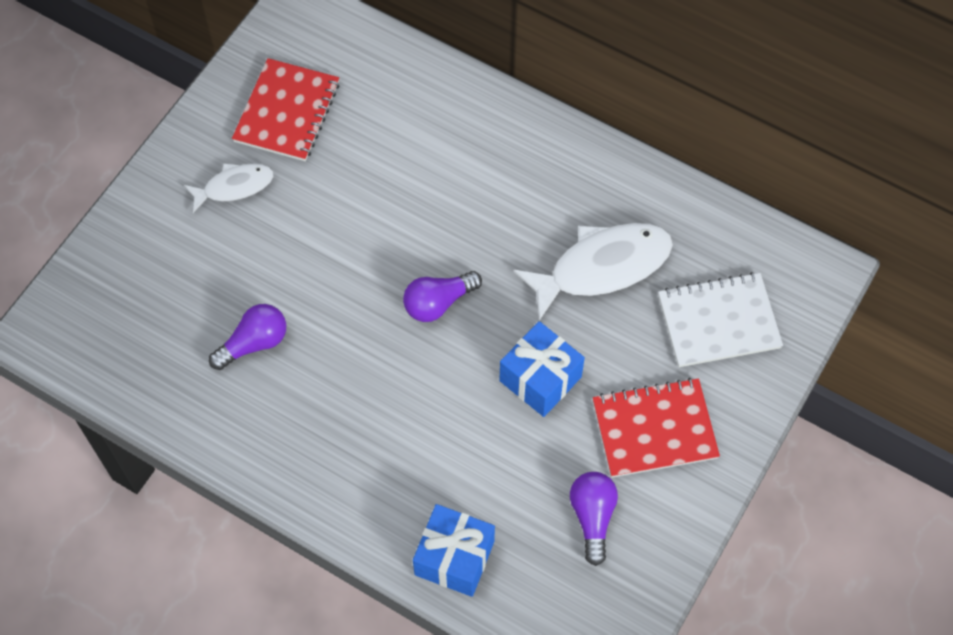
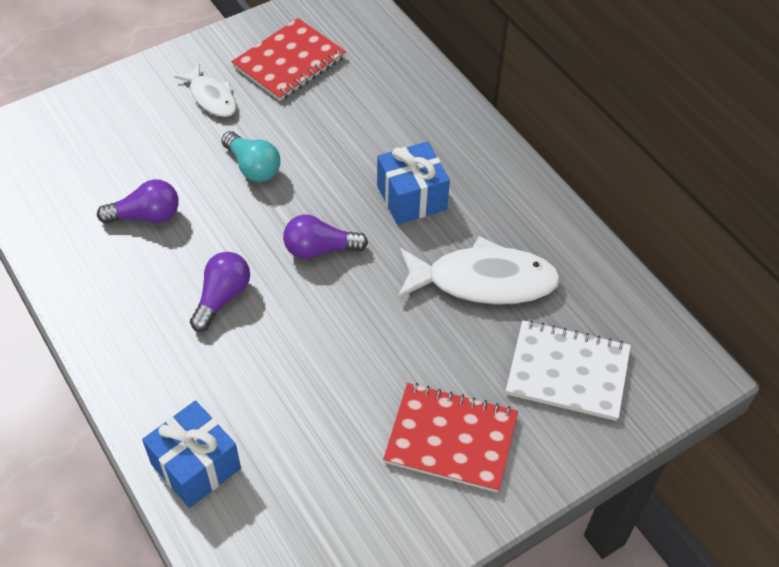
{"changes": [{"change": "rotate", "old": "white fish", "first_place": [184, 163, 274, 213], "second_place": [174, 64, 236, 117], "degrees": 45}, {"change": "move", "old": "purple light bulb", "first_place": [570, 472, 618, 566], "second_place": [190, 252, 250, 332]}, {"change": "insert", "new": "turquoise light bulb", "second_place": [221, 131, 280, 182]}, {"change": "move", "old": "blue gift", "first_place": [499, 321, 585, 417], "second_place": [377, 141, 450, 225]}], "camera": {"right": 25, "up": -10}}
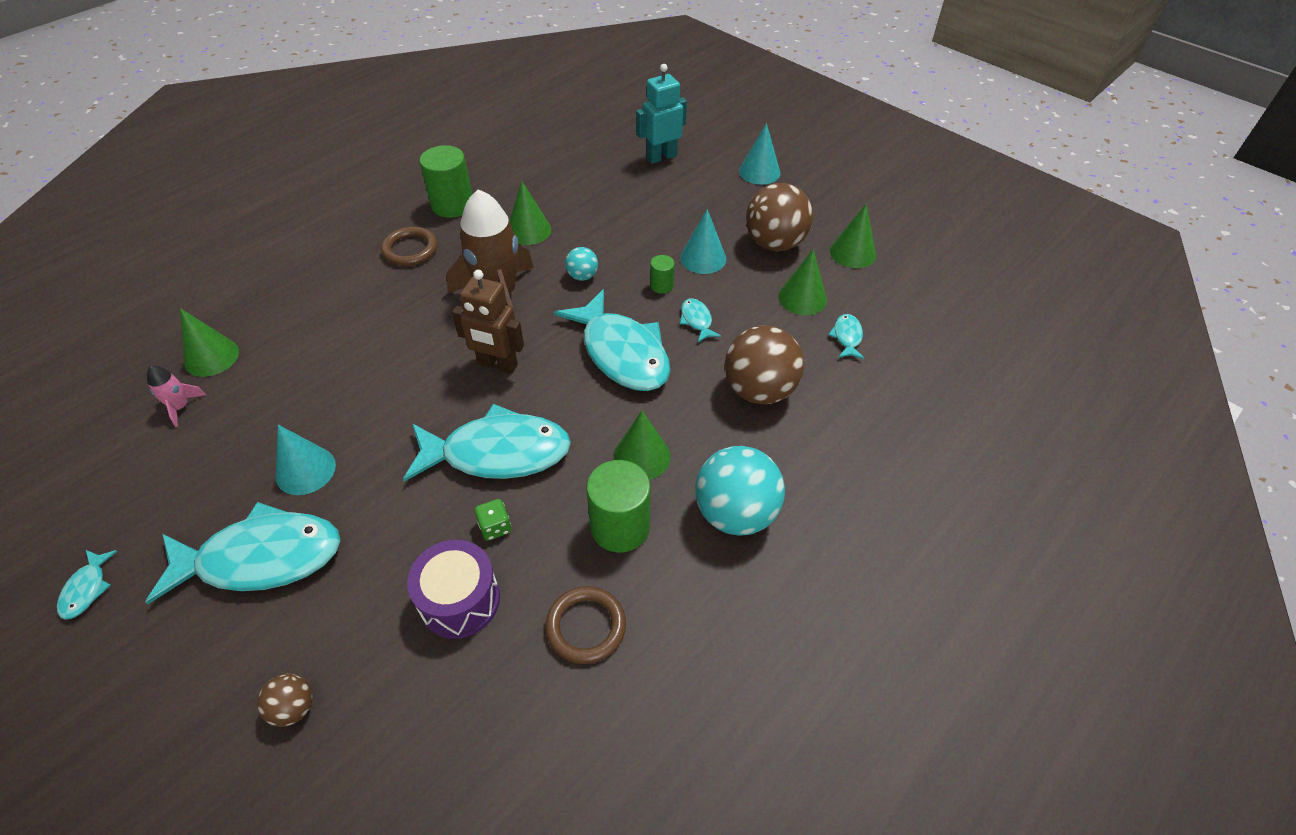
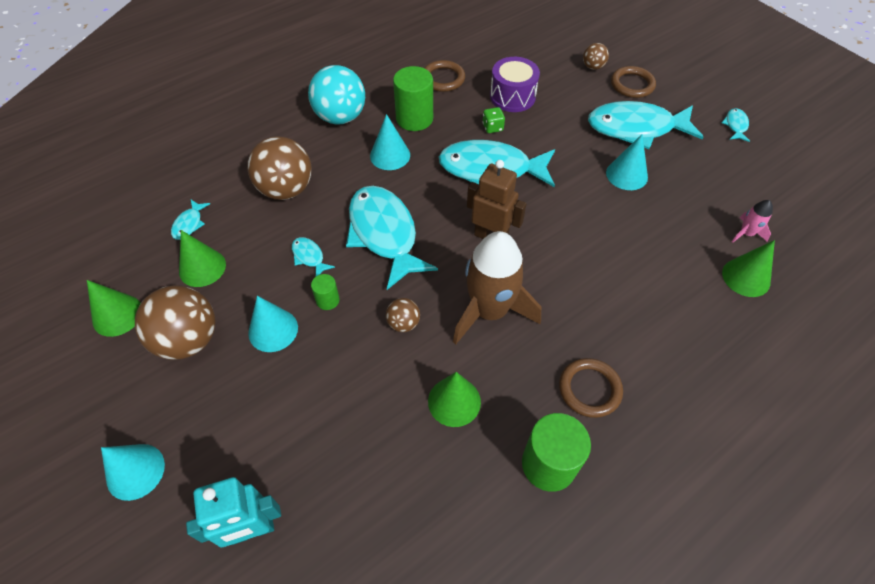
{"changes": [{"change": "rotate", "old": "turquoise fish", "first_place": [680, 298, 721, 342], "second_place": [292, 237, 335, 276], "degrees": 150}, {"change": "recolor", "old": "green cone", "new": "turquoise cone", "first_place": [614, 411, 671, 480], "second_place": [370, 114, 410, 170]}, {"change": "recolor", "old": "turquoise ball", "new": "brown ball", "first_place": [565, 247, 598, 281], "second_place": [386, 298, 420, 332]}, {"change": "insert", "new": "brown ring", "second_place": [611, 66, 656, 98]}], "camera": {"right": -170, "up": 5}}
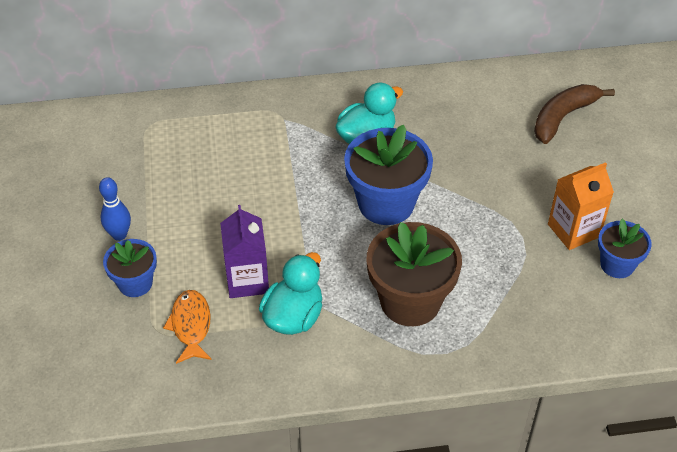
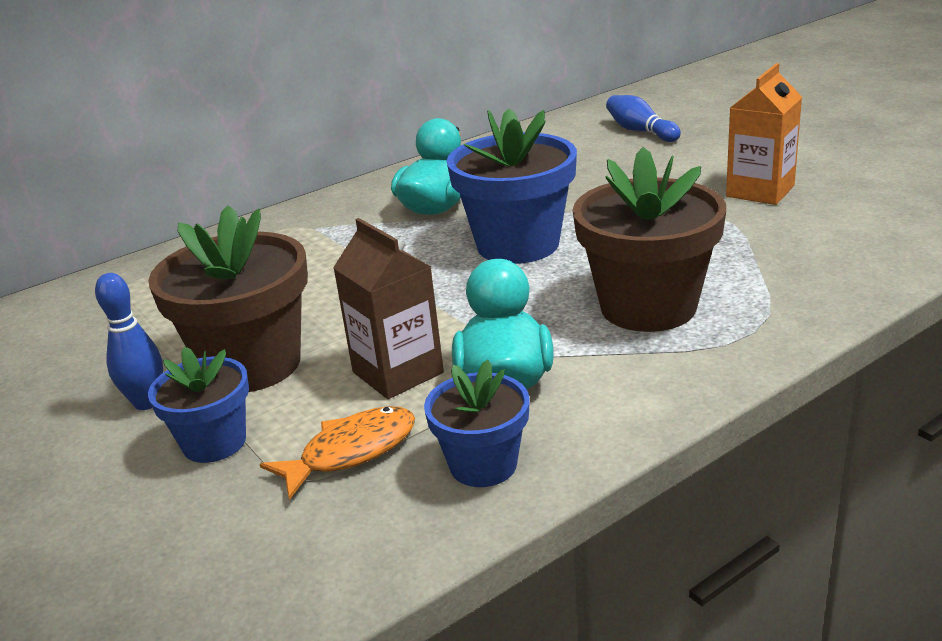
{"changes": [{"change": "insert", "new": "brown flower pot", "second_place": [148, 205, 308, 392]}, {"change": "rotate", "old": "orange fish", "first_place": [163, 290, 212, 364], "second_place": [260, 406, 415, 500], "degrees": 90}, {"change": "recolor", "old": "purple carton", "new": "brown carton", "first_place": [220, 205, 269, 298], "second_place": [333, 218, 444, 399]}, {"change": "move", "old": "blue flower pot", "first_place": [598, 219, 652, 278], "second_place": [424, 359, 530, 487]}, {"change": "replace", "old": "brown banana", "new": "blue bowling pin", "first_place": [534, 84, 615, 144], "second_place": [606, 95, 681, 142]}], "camera": {"right": -25, "up": -20}}
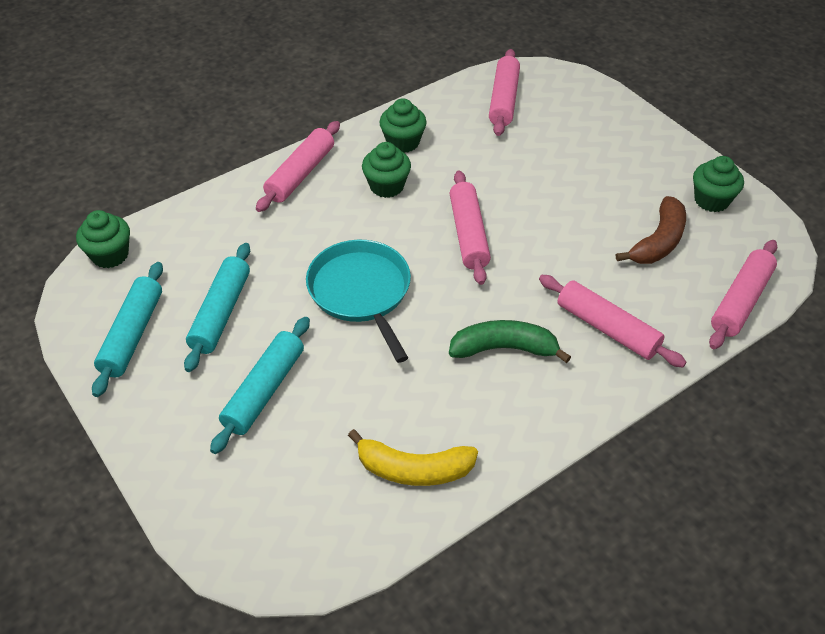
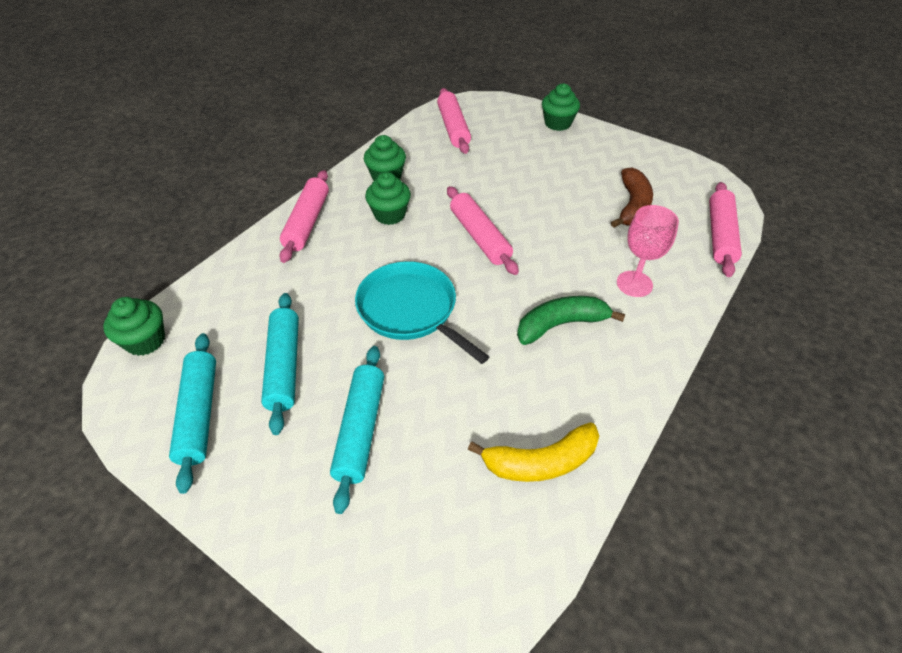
{"changes": [{"change": "move", "old": "green cupcake", "first_place": [693, 156, 744, 212], "second_place": [542, 83, 580, 131]}, {"change": "replace", "old": "pink rolling pin", "new": "pink goblet", "first_place": [539, 275, 686, 368], "second_place": [617, 205, 679, 297]}], "camera": {"right": -20, "up": 0}}
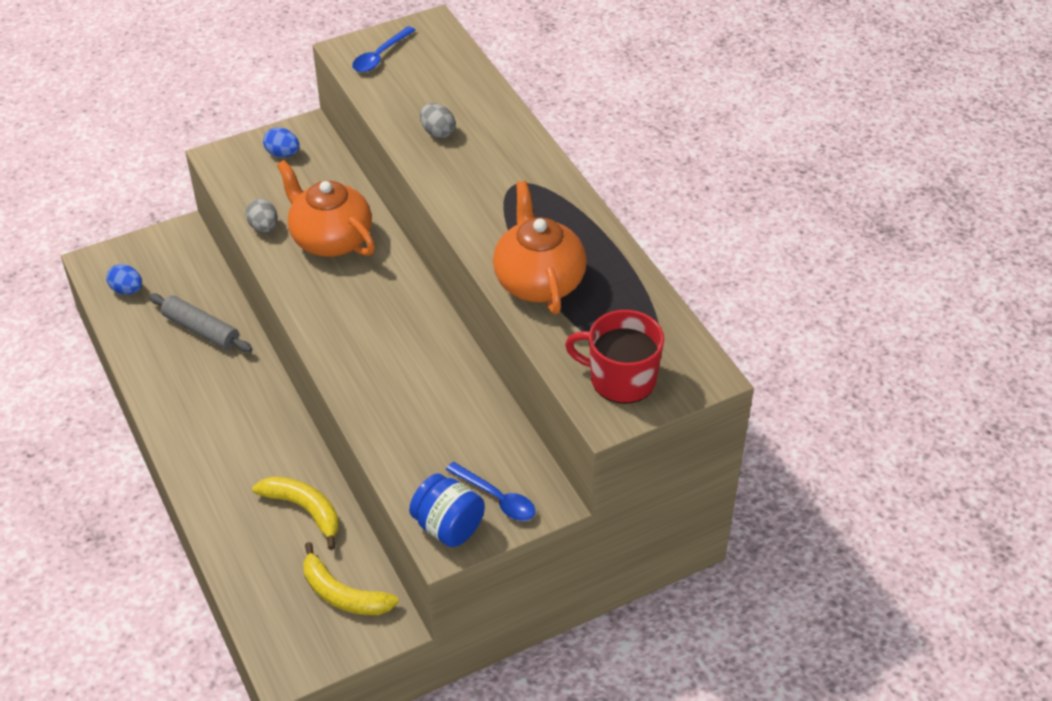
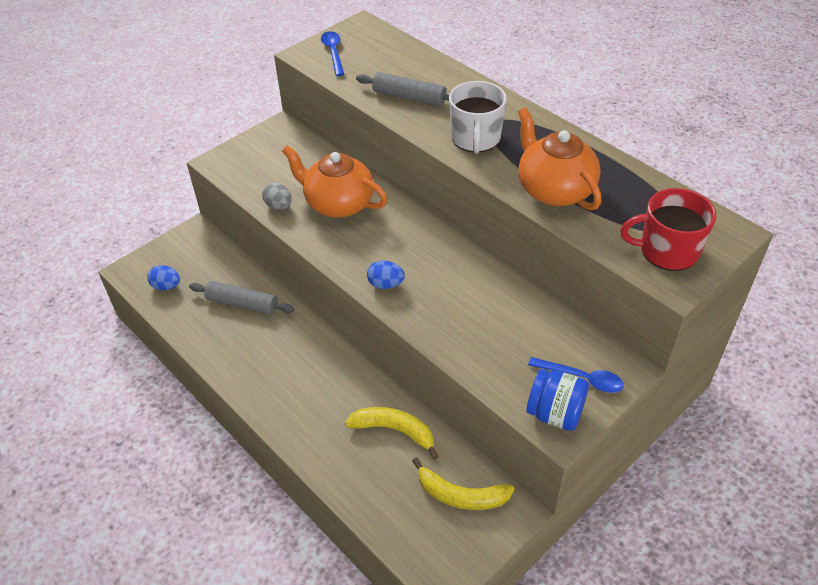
{"changes": [{"change": "rotate", "old": "blue spoon", "first_place": [352, 26, 416, 72], "second_place": [321, 31, 344, 76], "degrees": 150}, {"change": "replace", "old": "grey egg", "new": "grey rolling pin", "first_place": [420, 103, 456, 138], "second_place": [356, 72, 449, 106]}, {"change": "move", "old": "blue egg", "first_place": [263, 127, 300, 157], "second_place": [367, 260, 405, 289]}, {"change": "insert", "new": "white mug", "second_place": [449, 81, 507, 154]}], "camera": {"right": -15, "up": 0}}
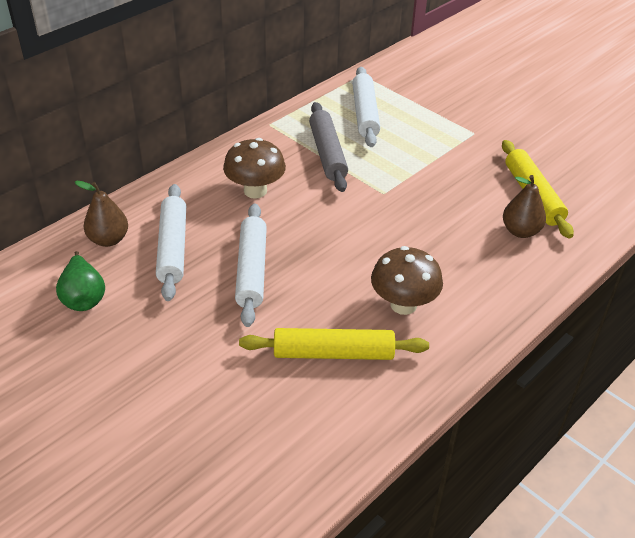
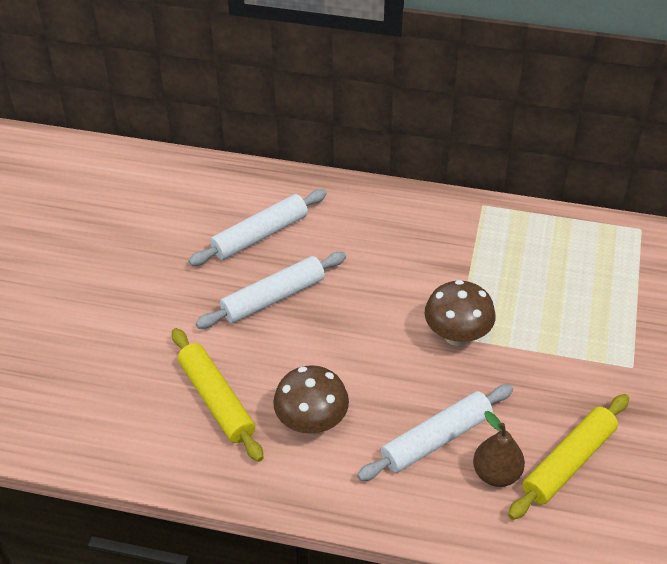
{"changes": [{"change": "move", "old": "white rolling pin", "first_place": [352, 67, 380, 147], "second_place": [357, 384, 513, 481]}, {"change": "move", "old": "brown mushroom", "first_place": [223, 138, 286, 199], "second_place": [424, 280, 496, 346]}, {"change": "delete", "old": "green pear", "first_place": [56, 251, 105, 311]}, {"change": "delete", "old": "brown pear", "first_place": [75, 181, 128, 247]}, {"change": "delete", "old": "grey rolling pin", "first_place": [309, 102, 348, 192]}], "camera": {"right": 60, "up": 5}}
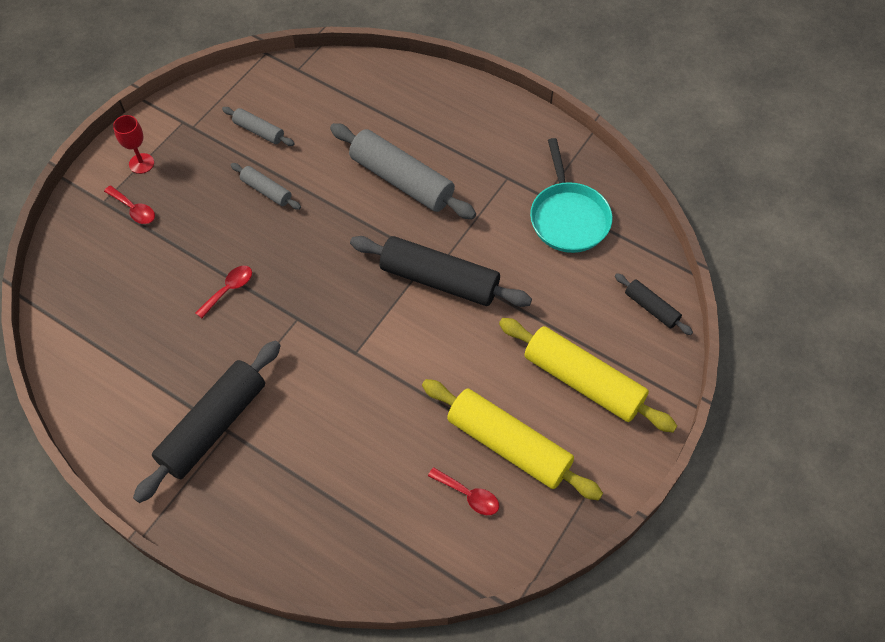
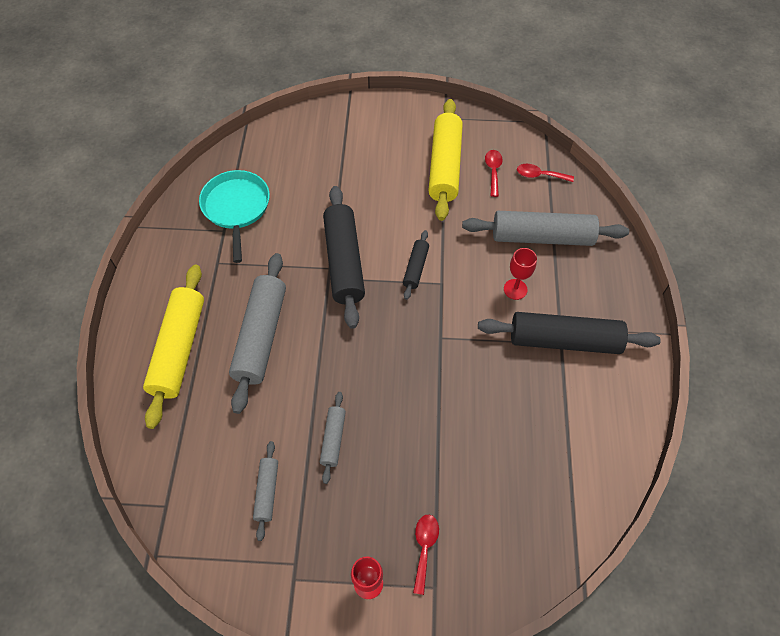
{"changes": [{"change": "move", "old": "yellow rolling pin", "first_place": [499, 318, 677, 433], "second_place": [143, 265, 204, 429]}, {"change": "rotate", "old": "turquoise pan", "first_place": [530, 138, 612, 253], "second_place": [199, 170, 270, 263], "degrees": -60}, {"change": "move", "old": "black rolling pin", "first_place": [615, 273, 693, 335], "second_place": [403, 230, 429, 300]}, {"change": "insert", "new": "grey rolling pin", "second_place": [462, 211, 629, 246]}, {"change": "insert", "new": "red goblet", "second_place": [504, 248, 537, 300]}, {"change": "move", "old": "red spoon", "first_place": [195, 266, 252, 319], "second_place": [517, 164, 574, 182]}], "camera": {"right": -120, "up": 0}}
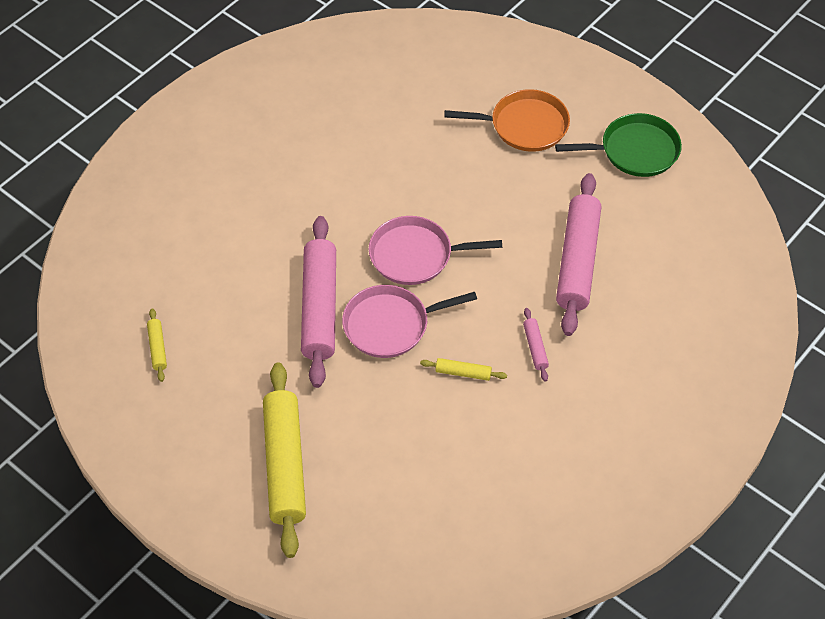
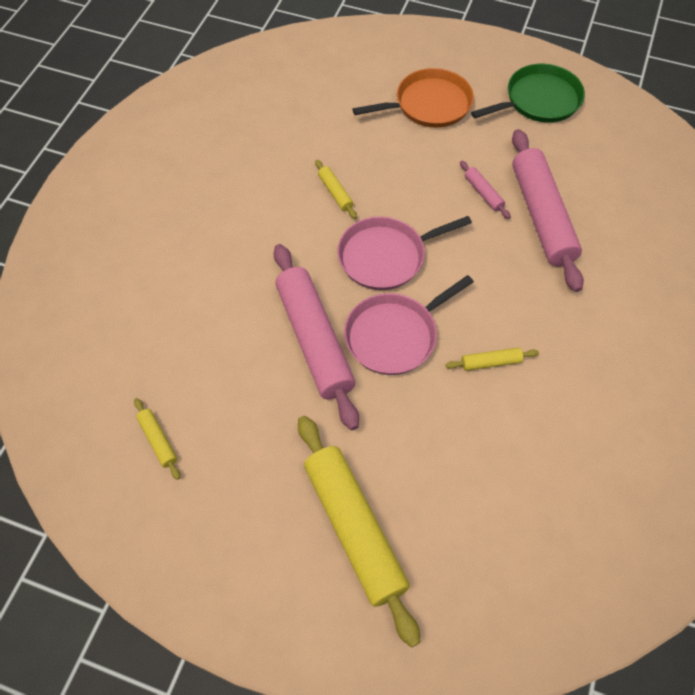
{"changes": [{"change": "insert", "new": "yellow rolling pin", "second_place": [315, 160, 357, 219]}, {"change": "move", "old": "pink rolling pin", "first_place": [523, 308, 549, 381], "second_place": [460, 161, 511, 219]}], "camera": {"right": -20, "up": 5}}
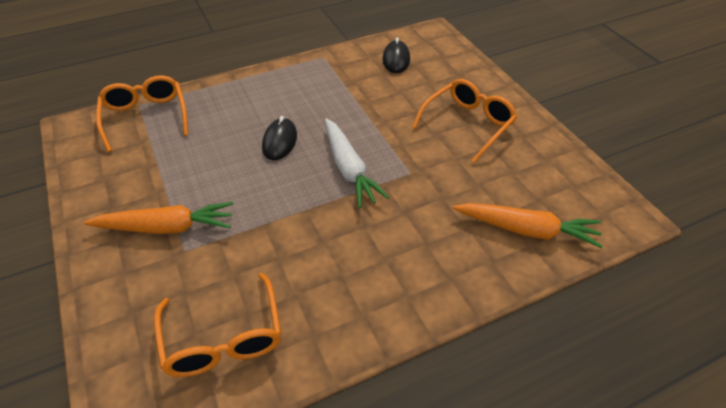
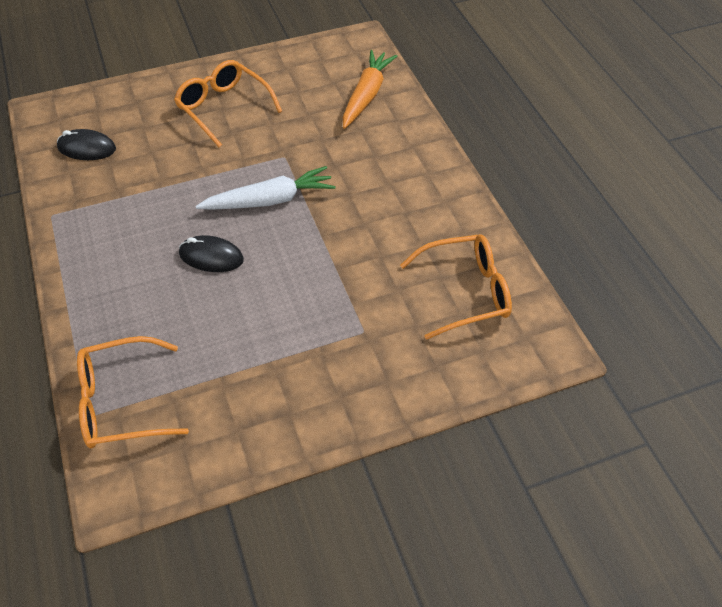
{"changes": [{"change": "delete", "old": "orange carrot", "first_place": [84, 202, 233, 234]}], "camera": {"right": -85, "up": 5}}
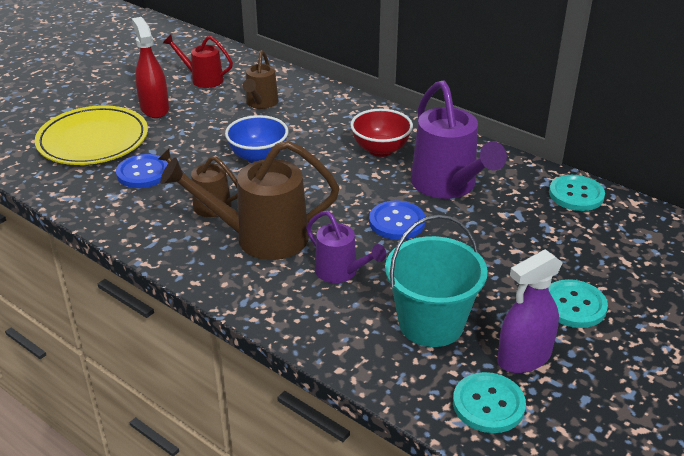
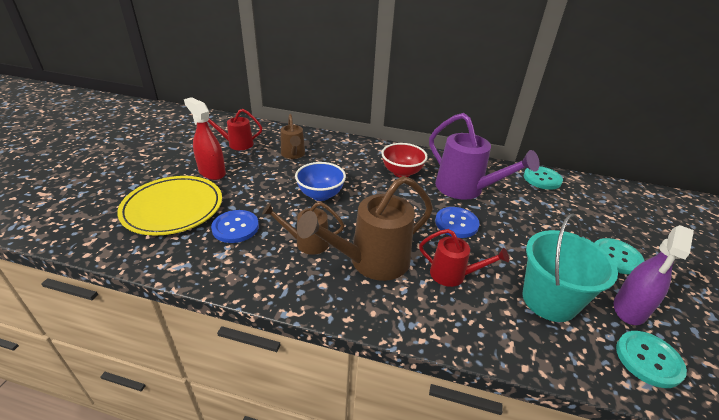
{"changes": [{"change": "recolor", "old": "purple watering can", "new": "red watering can", "first_place": [306, 211, 386, 283], "second_place": [419, 229, 509, 287]}], "camera": {"right": -25, "up": 0}}
